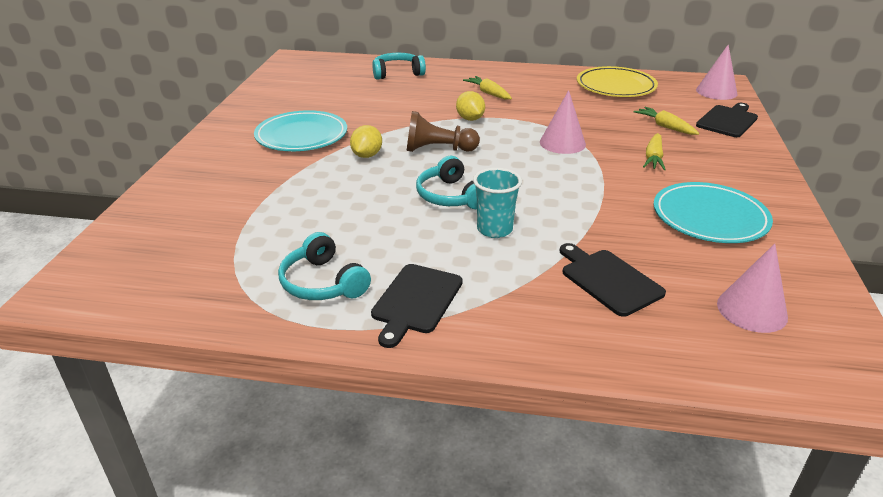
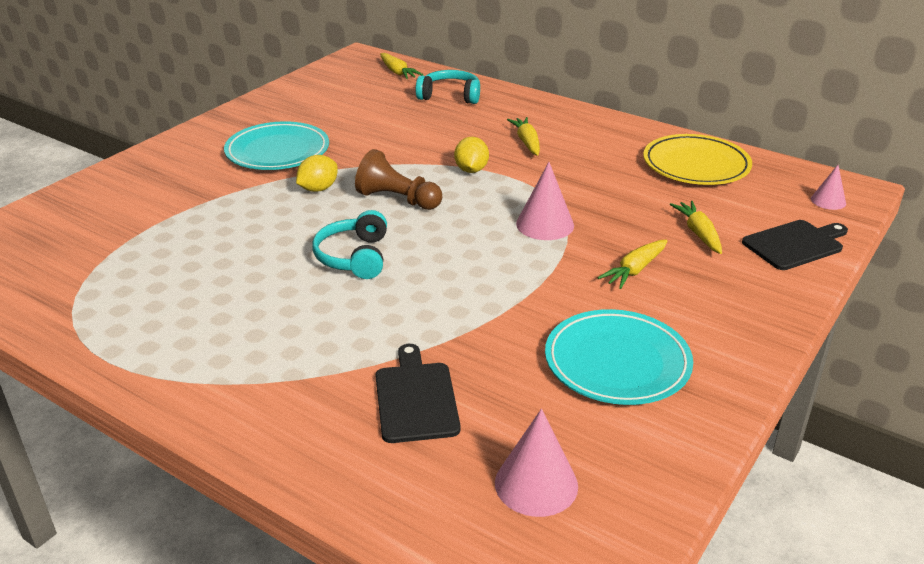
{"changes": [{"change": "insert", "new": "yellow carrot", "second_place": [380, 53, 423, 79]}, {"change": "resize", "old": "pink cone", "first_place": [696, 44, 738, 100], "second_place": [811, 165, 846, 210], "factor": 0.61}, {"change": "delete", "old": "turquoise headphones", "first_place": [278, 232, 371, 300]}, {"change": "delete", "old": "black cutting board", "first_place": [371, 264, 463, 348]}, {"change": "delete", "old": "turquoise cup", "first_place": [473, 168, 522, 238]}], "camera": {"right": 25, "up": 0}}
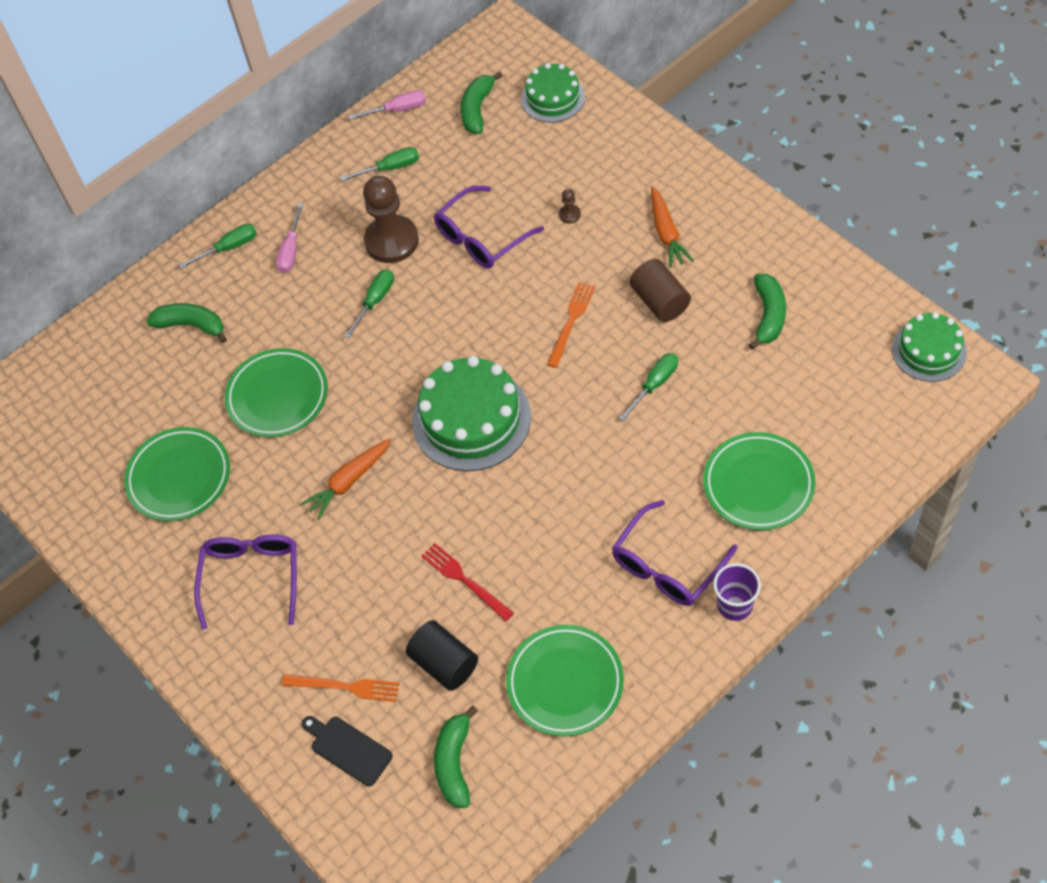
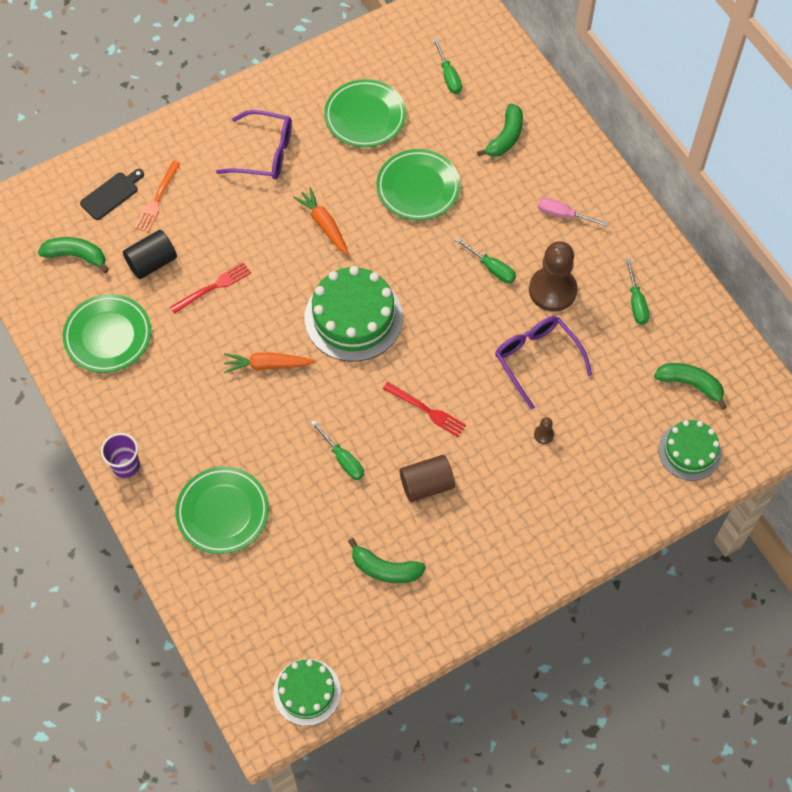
{"changes": [{"change": "move", "old": "orange carrot", "first_place": [651, 186, 694, 268], "second_place": [224, 352, 316, 373]}, {"change": "recolor", "old": "orange fork", "new": "red fork", "first_place": [547, 282, 595, 368], "second_place": [383, 382, 466, 437]}, {"change": "move", "old": "green screwdriver", "first_place": [179, 224, 257, 269], "second_place": [433, 38, 462, 94]}, {"change": "delete", "old": "pink screwdriver", "first_place": [348, 90, 426, 120]}, {"change": "delete", "old": "purple glasses", "first_place": [612, 500, 738, 606]}], "camera": {"right": 95, "up": 5}}
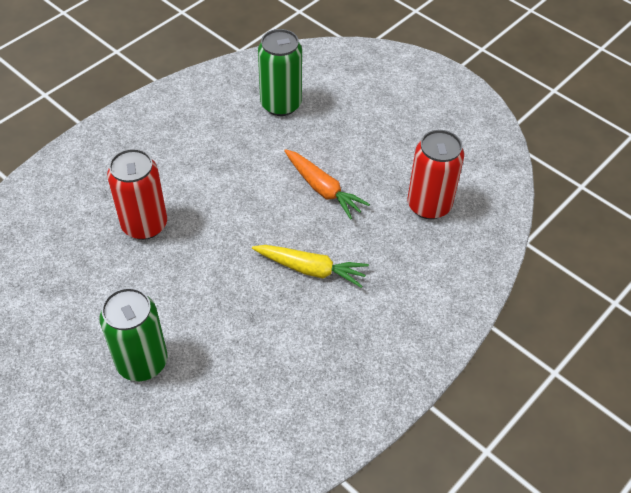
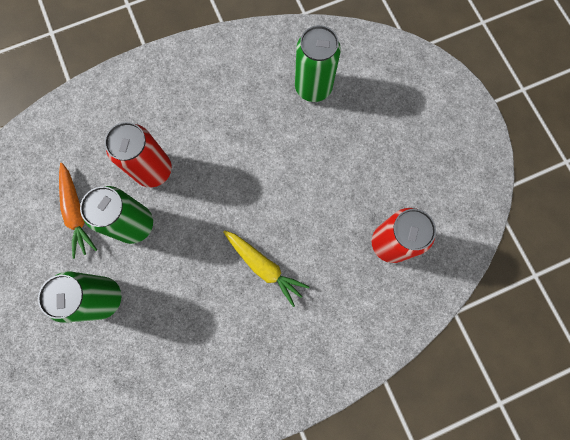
{"changes": [{"change": "move", "old": "orange carrot", "first_place": [284, 149, 370, 220], "second_place": [59, 163, 97, 259]}, {"change": "insert", "new": "green can", "second_place": [80, 186, 153, 244]}], "camera": {"right": 25, "up": 25}}
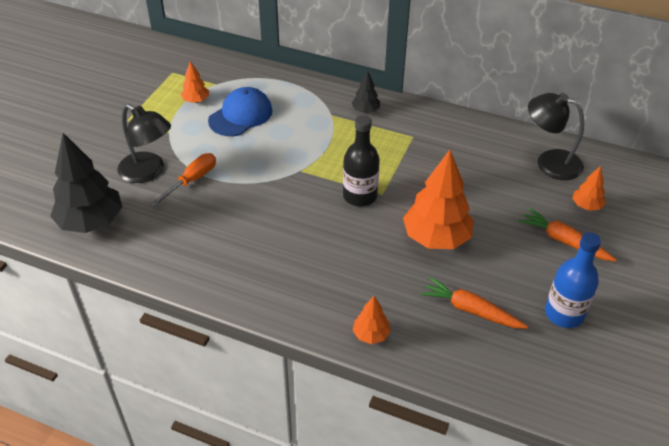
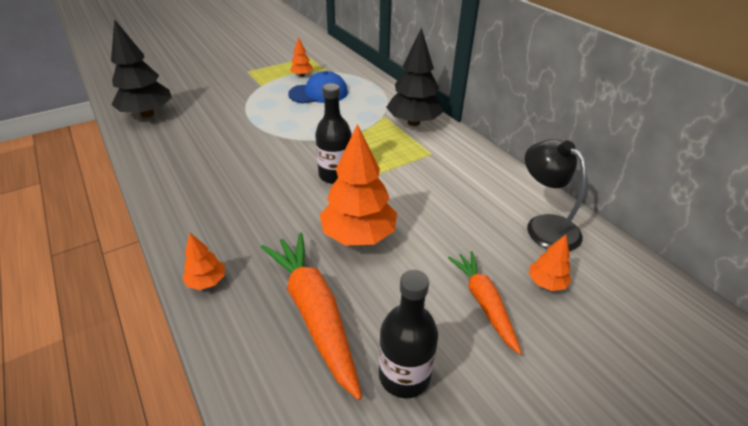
{"changes": [{"change": "resize", "old": "orange carrot", "first_place": [420, 277, 528, 329], "second_place": [261, 233, 362, 400], "factor": 1.59}, {"change": "recolor", "old": "blue bottle", "new": "black bottle", "first_place": [545, 232, 601, 328], "second_place": [379, 270, 438, 398]}, {"change": "resize", "old": "black tree", "first_place": [352, 71, 380, 113], "second_place": [386, 27, 444, 126], "factor": 2.06}, {"change": "delete", "old": "black lamp", "first_place": [117, 104, 171, 183]}, {"change": "delete", "old": "orange screwdriver", "first_place": [151, 153, 216, 206]}], "camera": {"right": 35, "up": -5}}
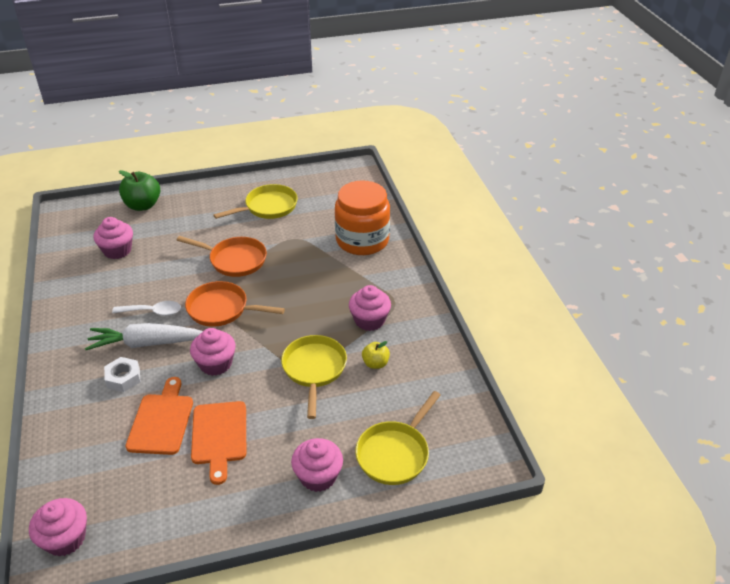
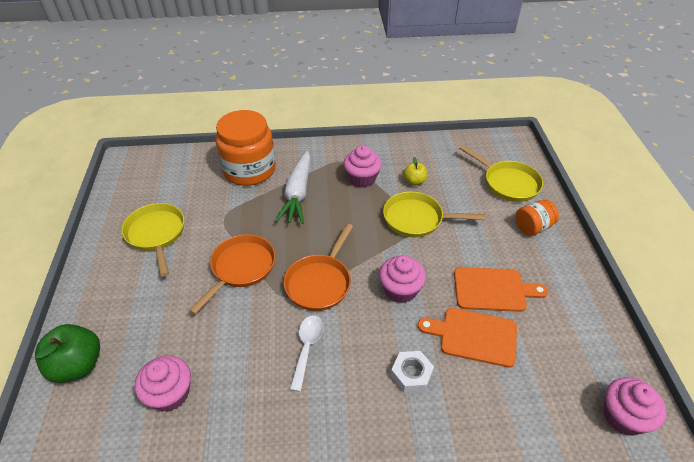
{"changes": [{"change": "move", "old": "white carrot", "first_place": [85, 323, 203, 350], "second_place": [275, 151, 311, 224]}, {"change": "replace", "old": "pink cupcake", "new": "orange jar", "first_place": [291, 438, 343, 492], "second_place": [516, 200, 559, 236]}], "camera": {"right": -80, "up": 5}}
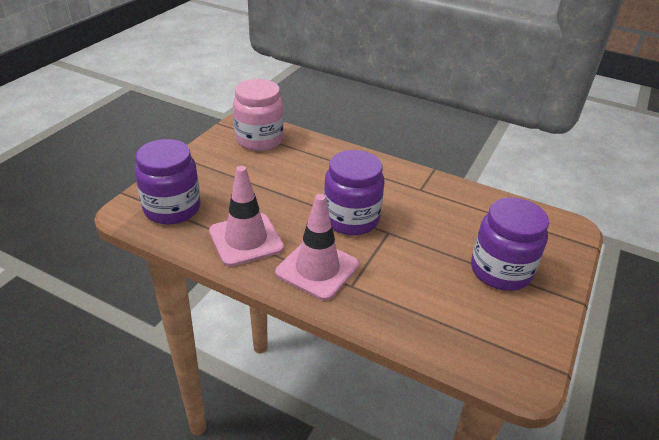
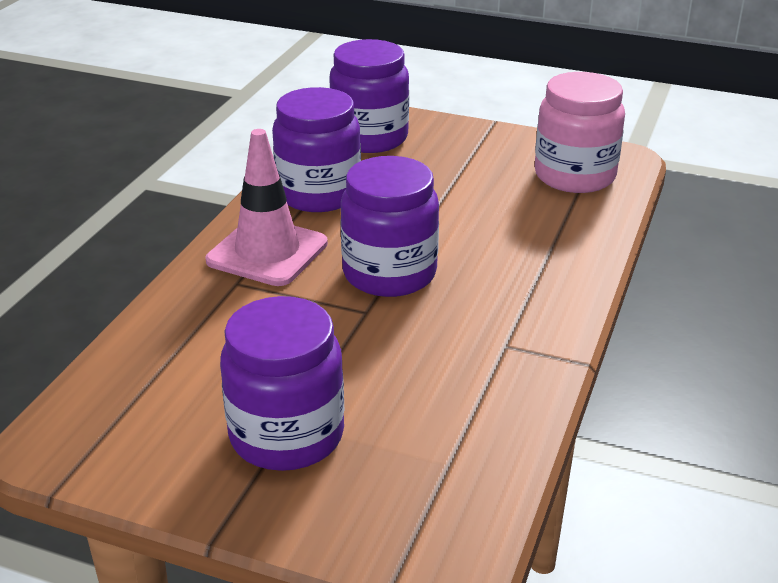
{"changes": [{"change": "replace", "old": "pink traffic cone", "new": "purple jar", "first_place": [209, 166, 284, 267], "second_place": [272, 87, 361, 212]}], "camera": {"right": 85, "up": -5}}
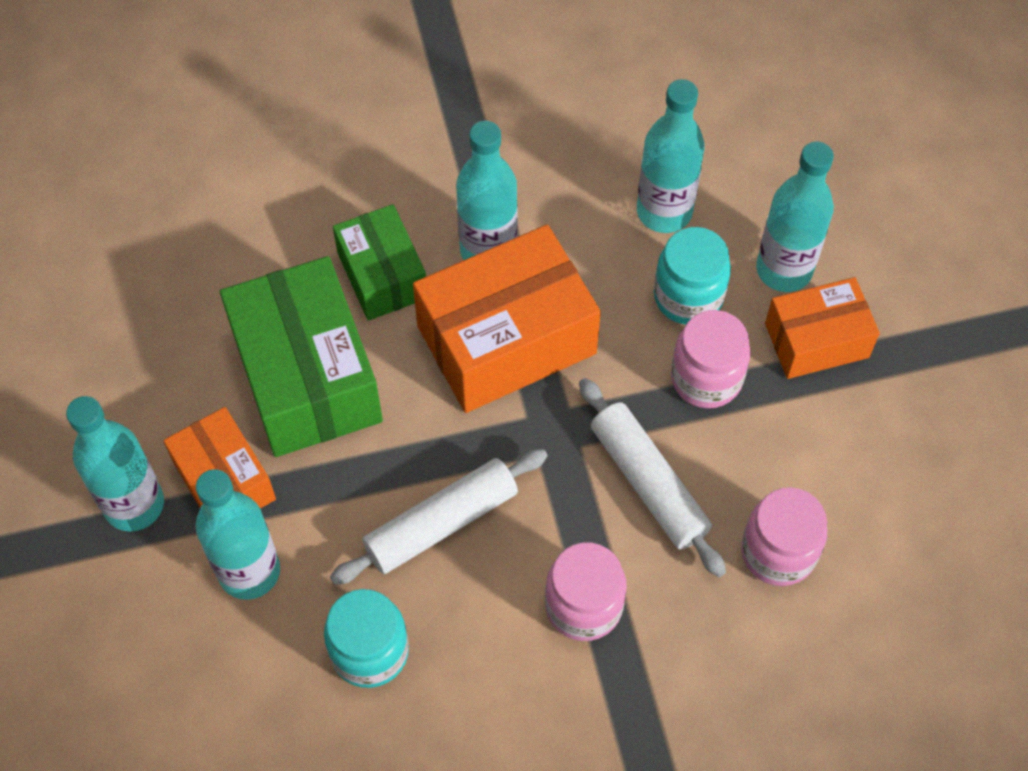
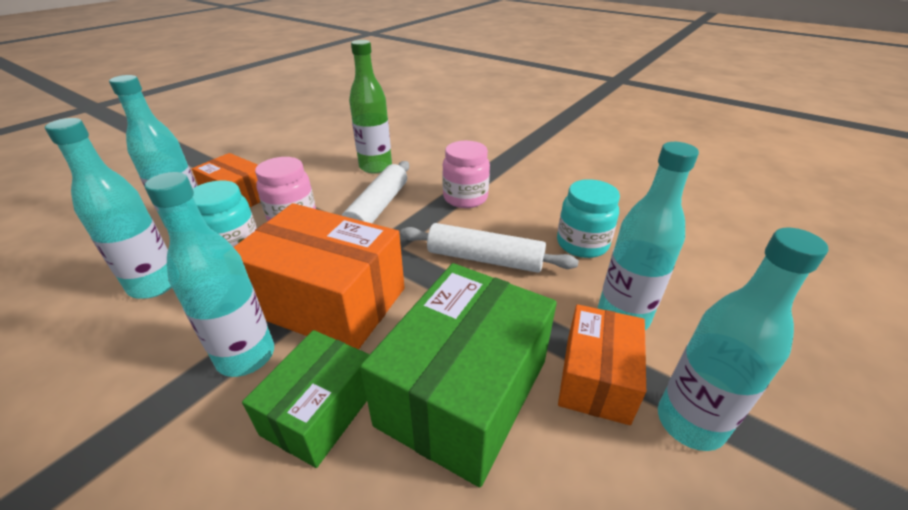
{"changes": [{"change": "replace", "old": "pink jar", "new": "green bottle", "first_place": [741, 487, 827, 586], "second_place": [349, 40, 392, 173]}], "camera": {"right": -130, "up": -25}}
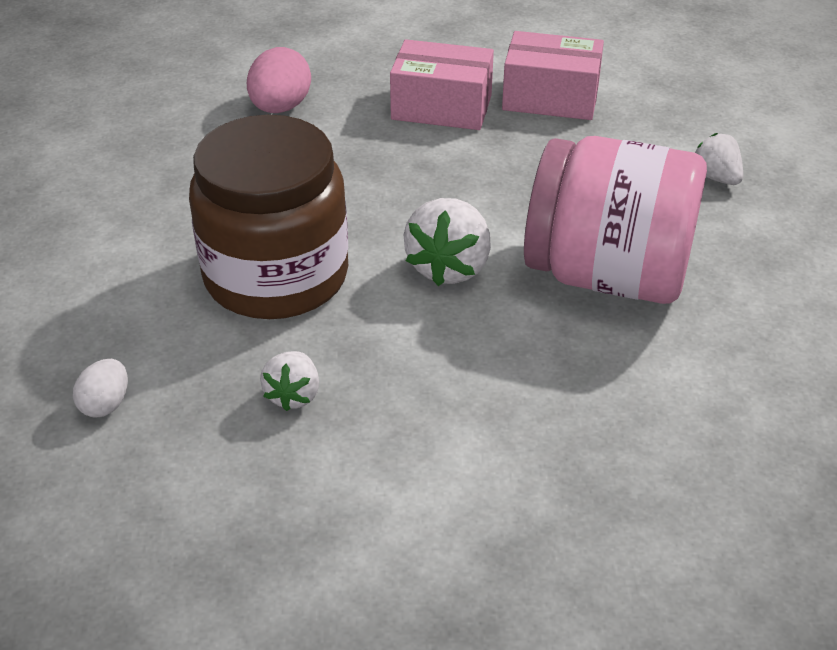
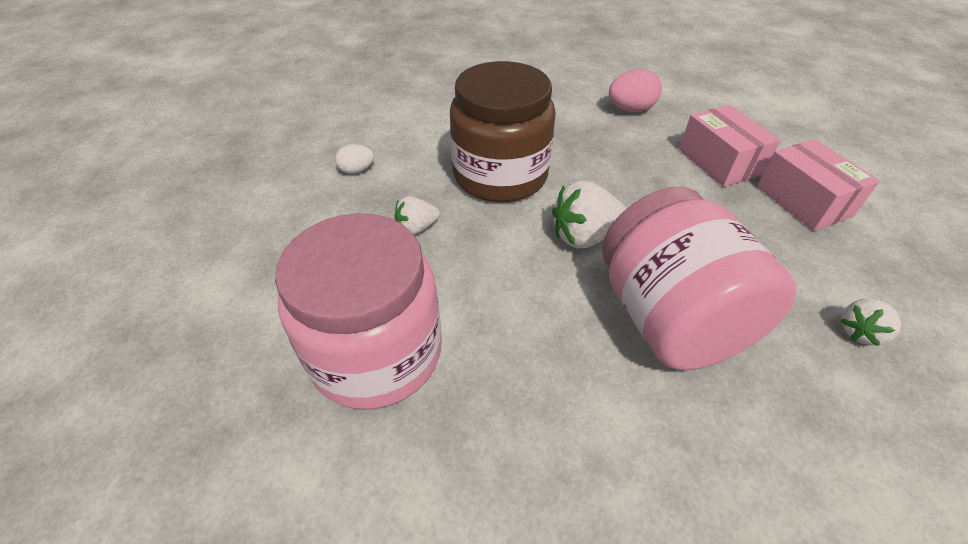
{"changes": [{"change": "insert", "new": "pink jar", "second_place": [275, 213, 442, 409]}, {"change": "rotate", "old": "white strawberry", "first_place": [695, 133, 743, 185], "second_place": [841, 299, 901, 346], "degrees": -150}], "camera": {"right": 55, "up": 5}}
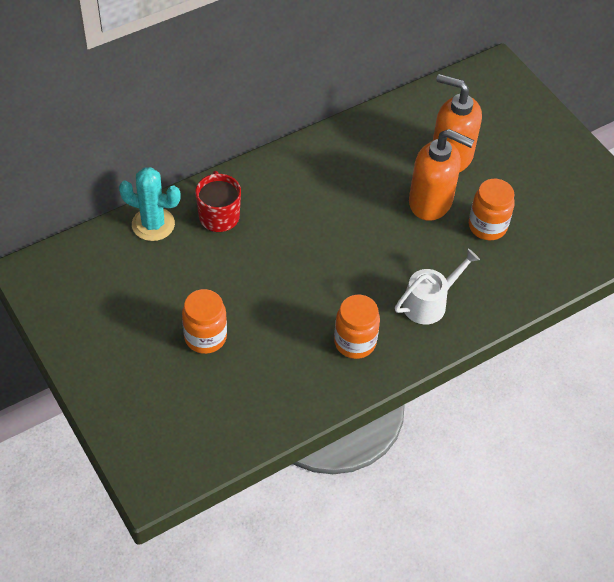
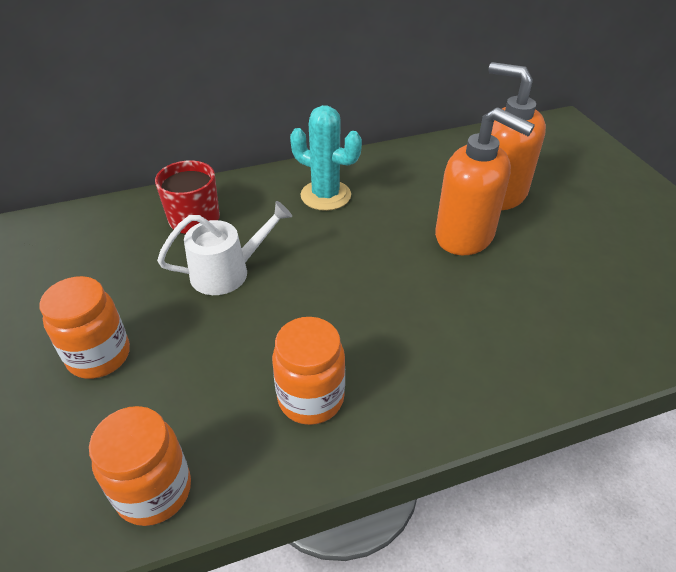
{"changes": [{"change": "move", "old": "orange jar", "first_place": [469, 179, 515, 240], "second_place": [89, 406, 191, 526]}, {"change": "move", "old": "white watering can", "first_place": [395, 249, 480, 325], "second_place": [157, 201, 292, 295]}, {"change": "move", "old": "turquoise cactus", "first_place": [119, 167, 181, 241], "second_place": [290, 105, 362, 211]}], "camera": {"right": 15, "up": -10}}
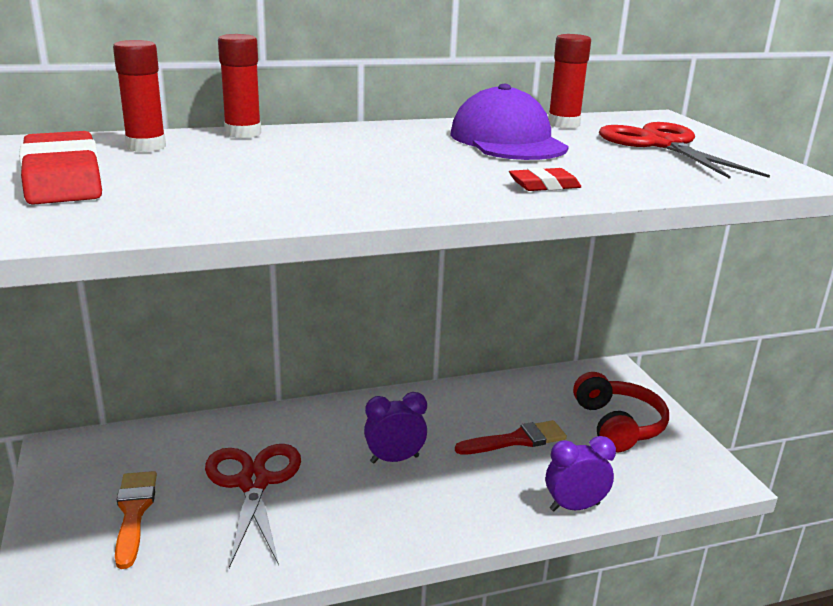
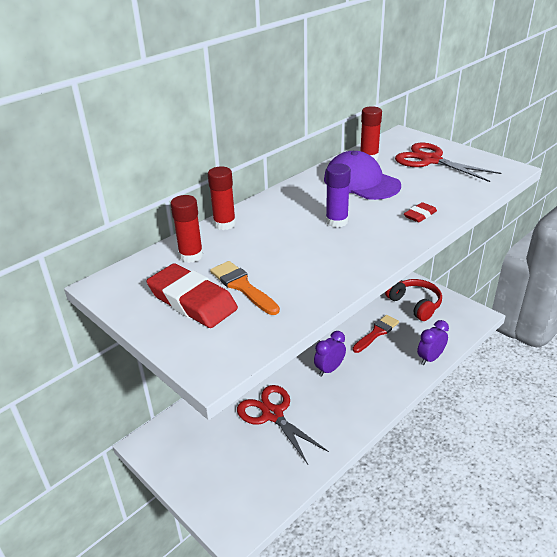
{"changes": [{"change": "move", "old": "orange brush", "first_place": [115, 471, 157, 569], "second_place": [210, 261, 280, 315]}, {"change": "insert", "new": "purple glue stick", "second_place": [326, 163, 351, 228]}], "camera": {"right": -25, "up": 10}}
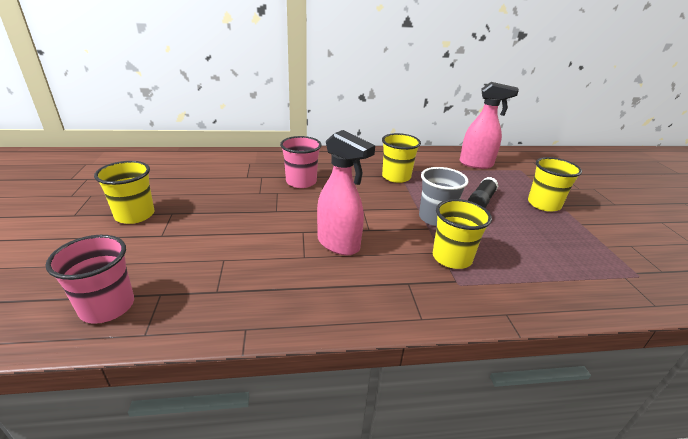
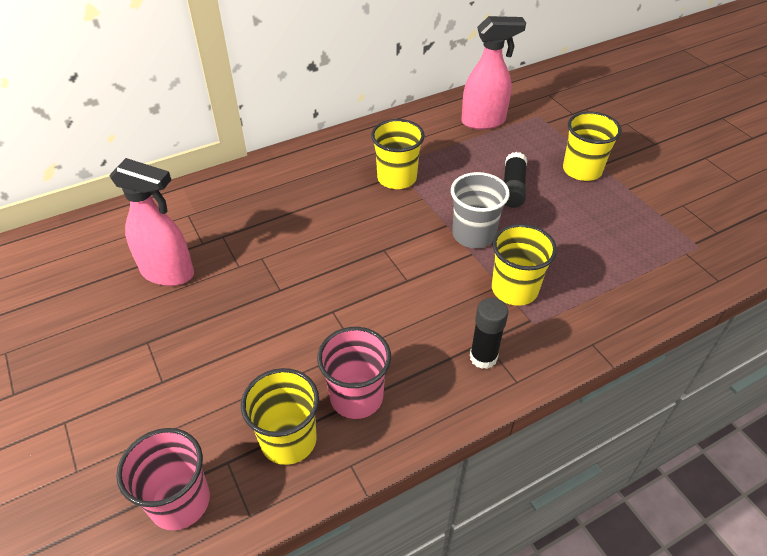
{"changes": [{"change": "move", "old": "pink spray bottle", "first_place": [317, 130, 375, 255], "second_place": [109, 158, 194, 286]}, {"change": "move", "old": "yellow cup", "first_place": [94, 161, 155, 224], "second_place": [241, 368, 319, 465]}, {"change": "move", "old": "pink cup", "first_place": [280, 136, 322, 188], "second_place": [317, 327, 391, 419]}, {"change": "insert", "new": "black glue stick", "second_place": [470, 298, 509, 369]}], "camera": {"right": -20, "up": 15}}
